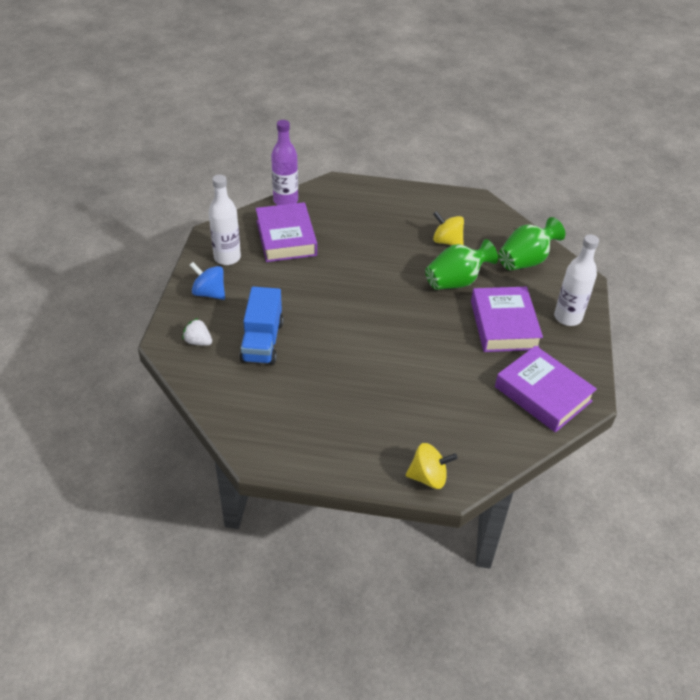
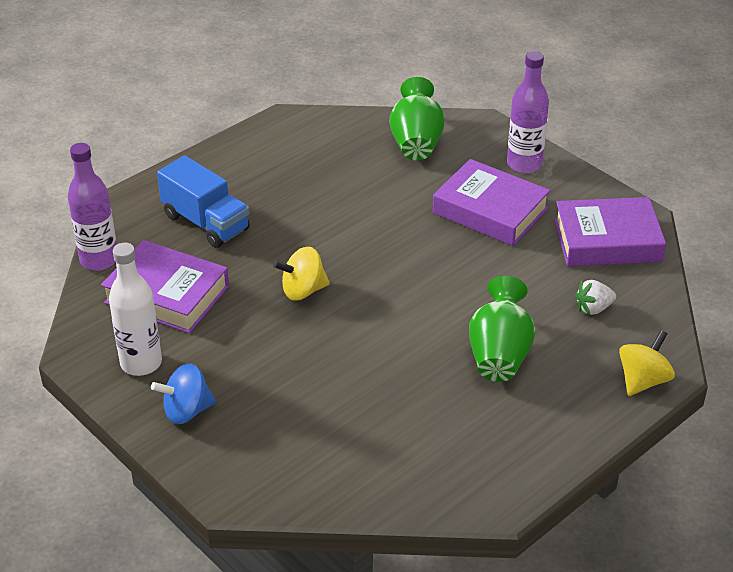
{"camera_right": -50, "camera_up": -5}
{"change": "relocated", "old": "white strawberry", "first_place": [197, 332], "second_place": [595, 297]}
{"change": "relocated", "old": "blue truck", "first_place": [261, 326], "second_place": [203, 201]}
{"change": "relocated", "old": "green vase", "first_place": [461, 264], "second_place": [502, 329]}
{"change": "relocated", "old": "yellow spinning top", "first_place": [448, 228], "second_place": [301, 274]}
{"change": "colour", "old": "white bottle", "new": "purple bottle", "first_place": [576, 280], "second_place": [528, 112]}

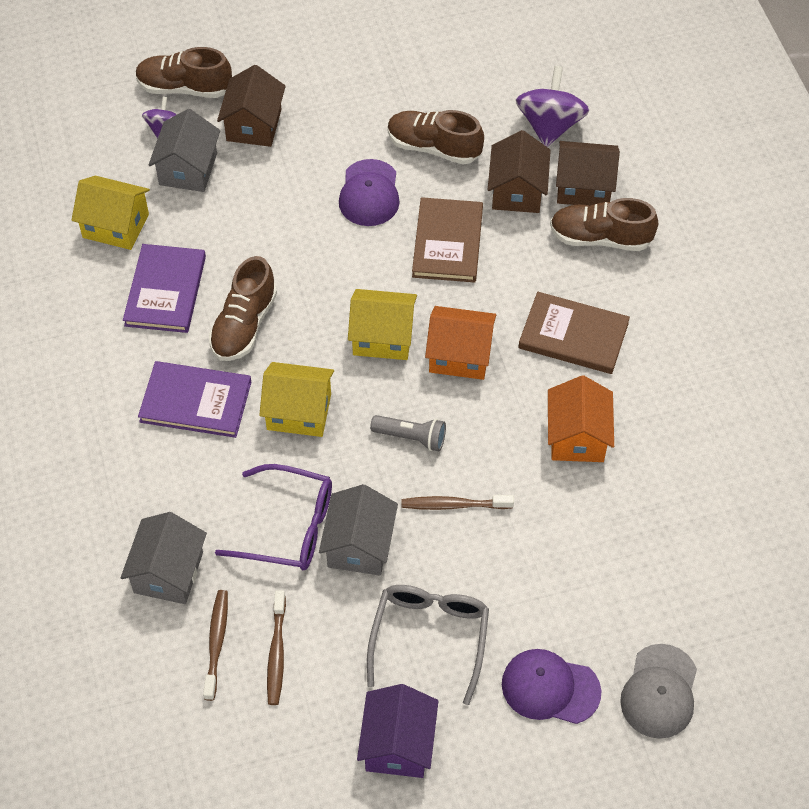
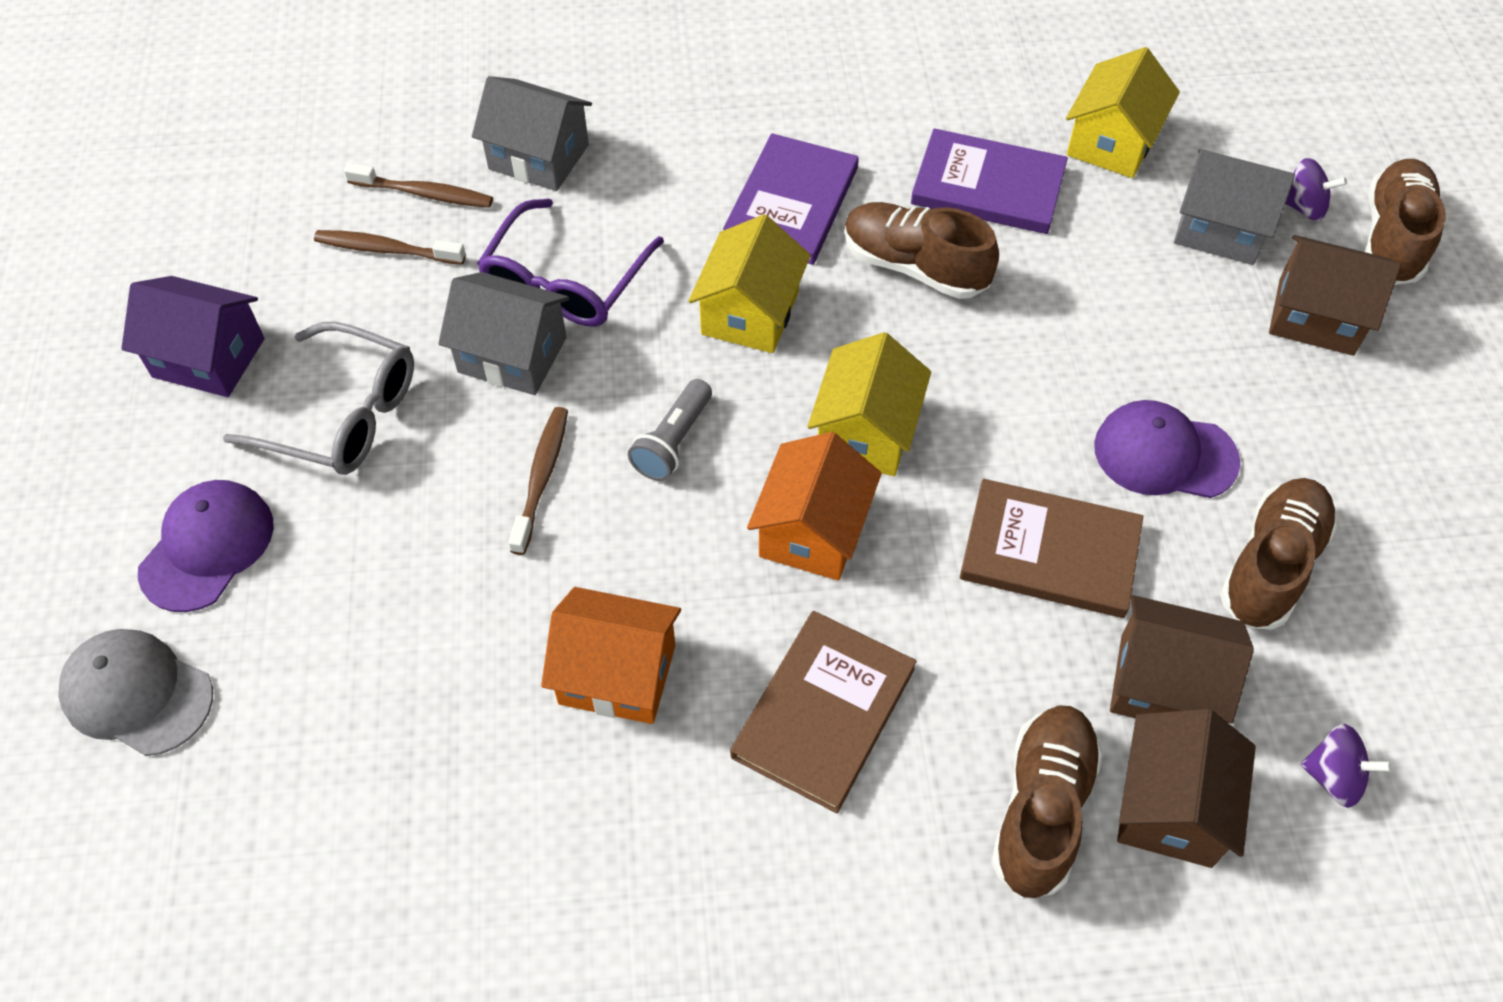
{"camera_right": 100, "camera_up": 0}
{"change": "size", "old": "purple spinning top", "first_place": [552, 106], "second_place": [1346, 766], "factor": 0.55}

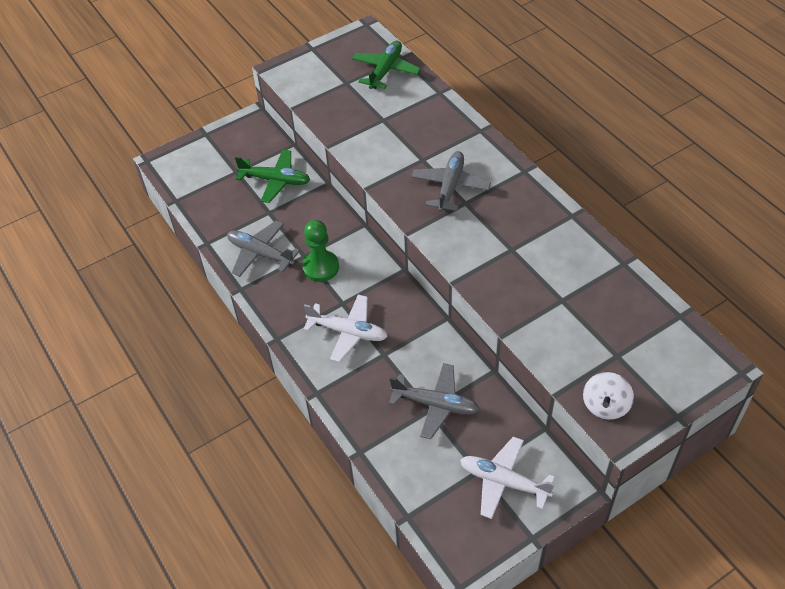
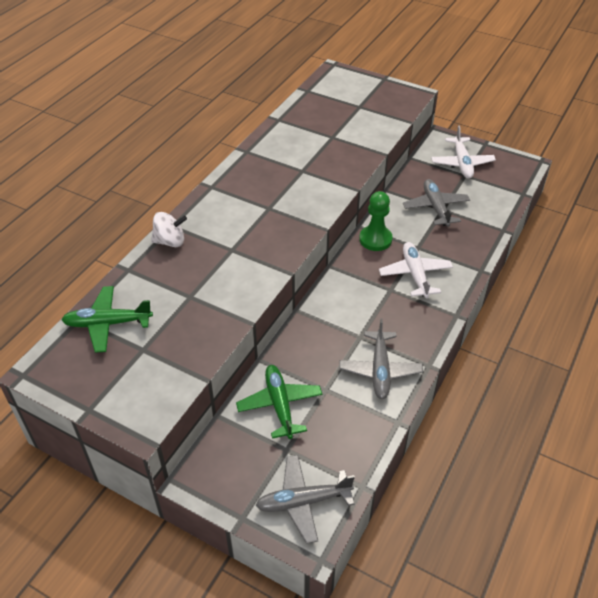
{"camera_right": -120, "camera_up": -5}
{"change": "relocated", "old": "green pawn", "first_place": [320, 251], "second_place": [376, 221]}
{"change": "relocated", "old": "grey plane", "first_place": [451, 181], "second_place": [305, 499]}
{"change": "relocated", "old": "white spinning top", "first_place": [608, 396], "second_place": [169, 229]}

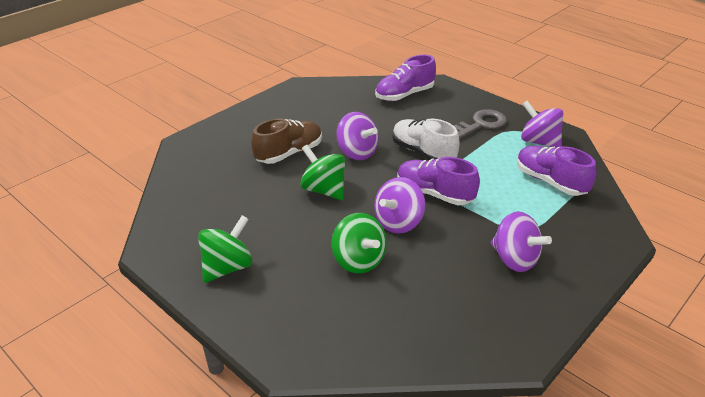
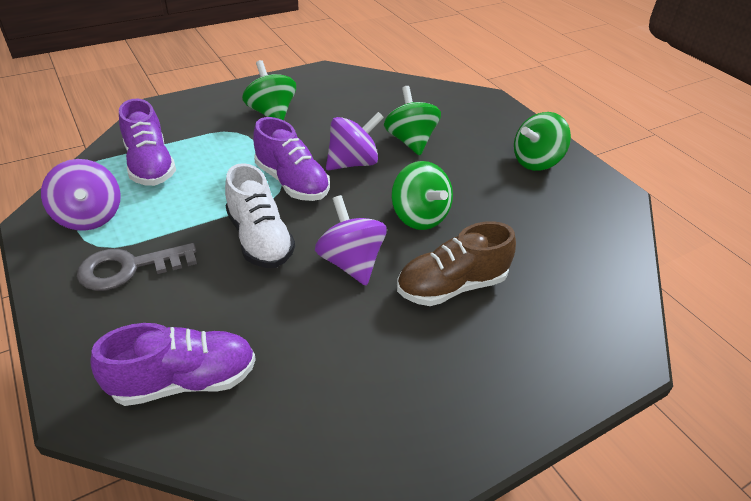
{"camera_right": -165, "camera_up": 5}
{"change": "colour", "old": "purple spinning top", "new": "green spinning top", "first_place": [521, 241], "second_place": [269, 90]}

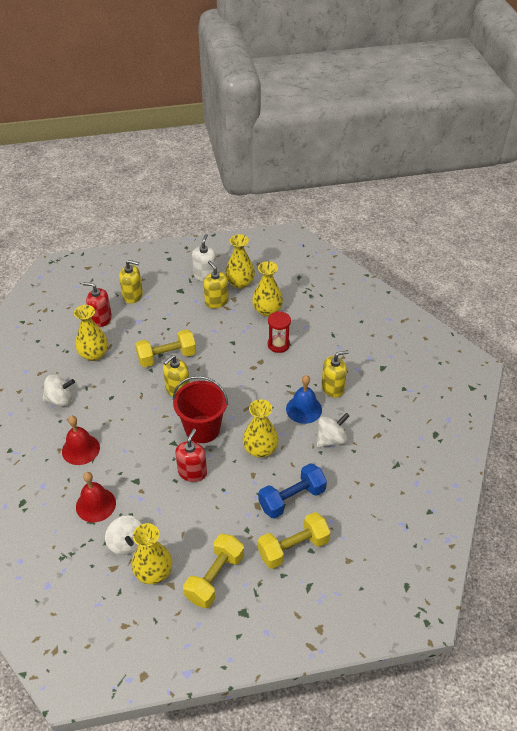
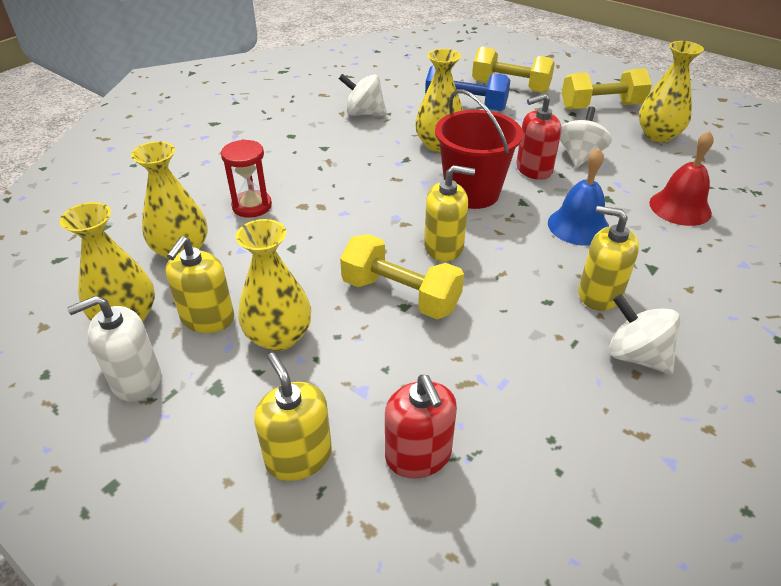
{"camera_right": -130, "camera_up": -5}
{"change": "missing", "old": "red bell", "first_place": [81, 440]}
{"change": "relocated", "old": "yellow vase", "first_place": [91, 333], "second_place": [273, 285]}
{"change": "relocated", "old": "white spinning top", "first_place": [123, 535], "second_place": [586, 137]}
{"change": "relocated", "old": "blue bell", "first_place": [304, 399], "second_place": [578, 197]}
{"change": "relocated", "old": "yellow soap dispenser", "first_place": [335, 374], "second_place": [608, 258]}

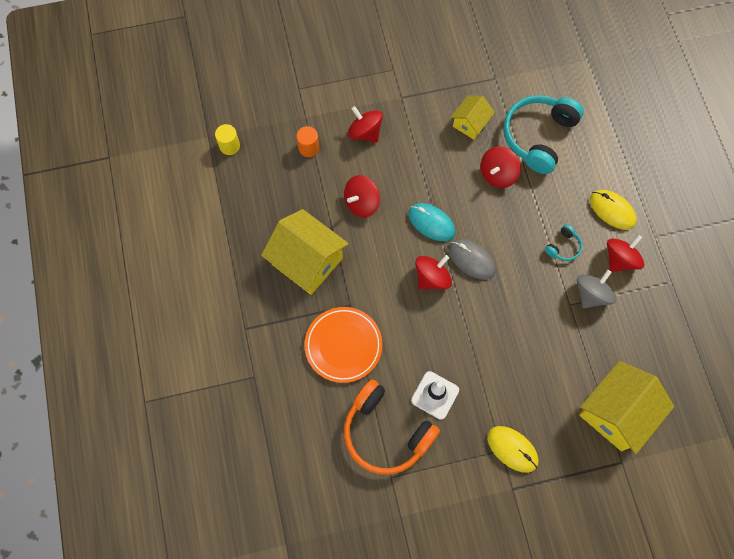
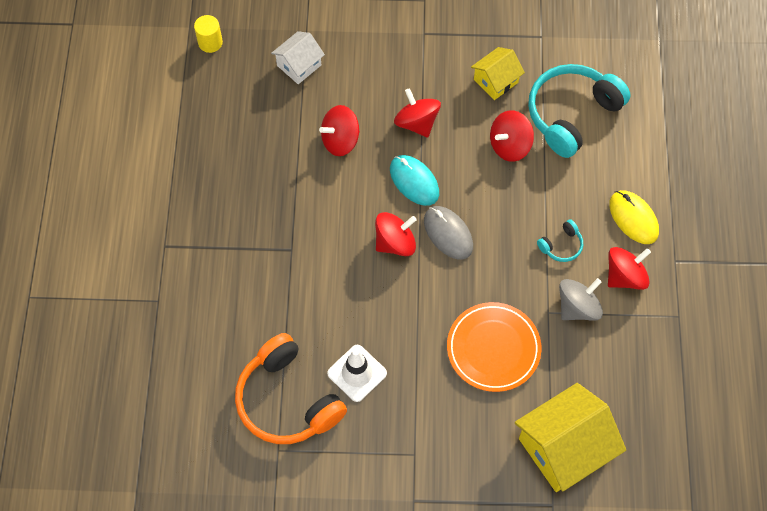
{"camera_right": 15, "camera_up": -5}
{"change": "missing", "old": "yellow house", "first_place": [305, 252]}
{"change": "exchanged", "old": "orange cylinder", "new": "white house", "first_place": [307, 141], "second_place": [298, 57]}
{"change": "relocated", "old": "orange plate", "first_place": [343, 345], "second_place": [494, 347]}
{"change": "relocated", "old": "red spinning top", "first_place": [365, 124], "second_place": [417, 113]}
{"change": "missing", "old": "yellow mouse", "first_place": [512, 449]}

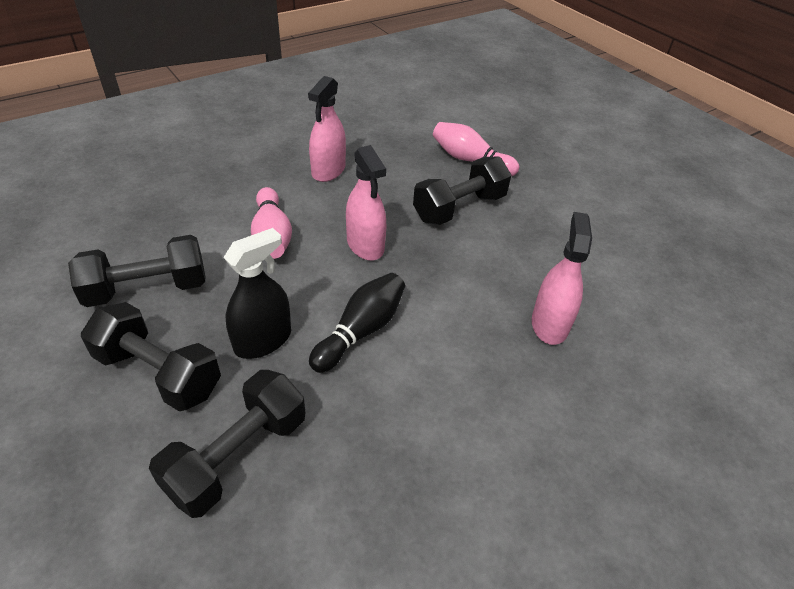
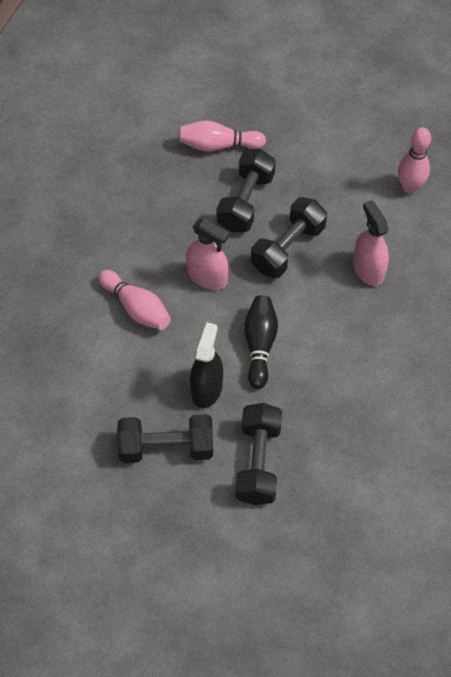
{"camera_right": -30, "camera_up": 15}
{"change": "relocated", "old": "black dumbbell", "first_place": [136, 271], "second_place": [289, 237]}
{"change": "missing", "old": "pink spray bottle", "first_place": [327, 129]}
{"change": "appeared", "new": "pink bowling pin", "second_place": [414, 160]}

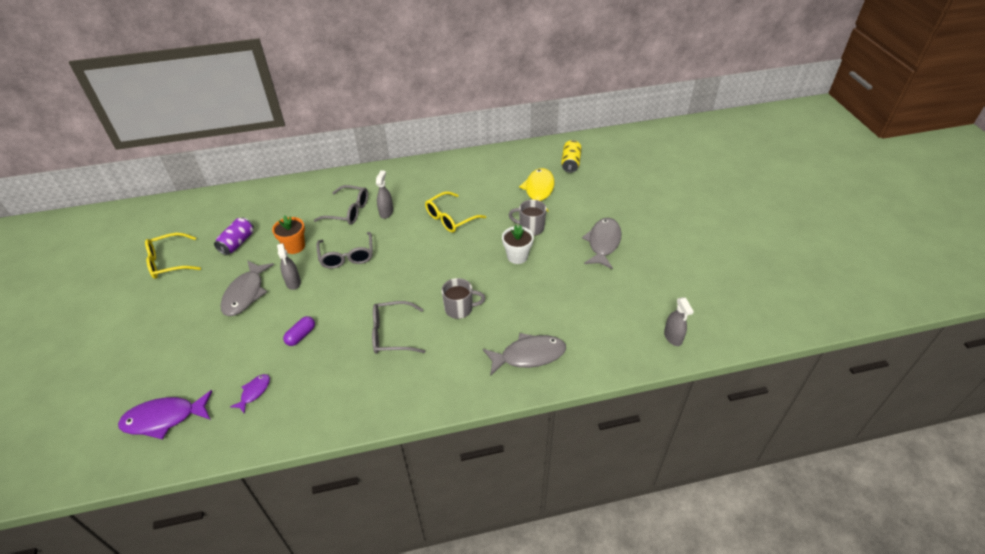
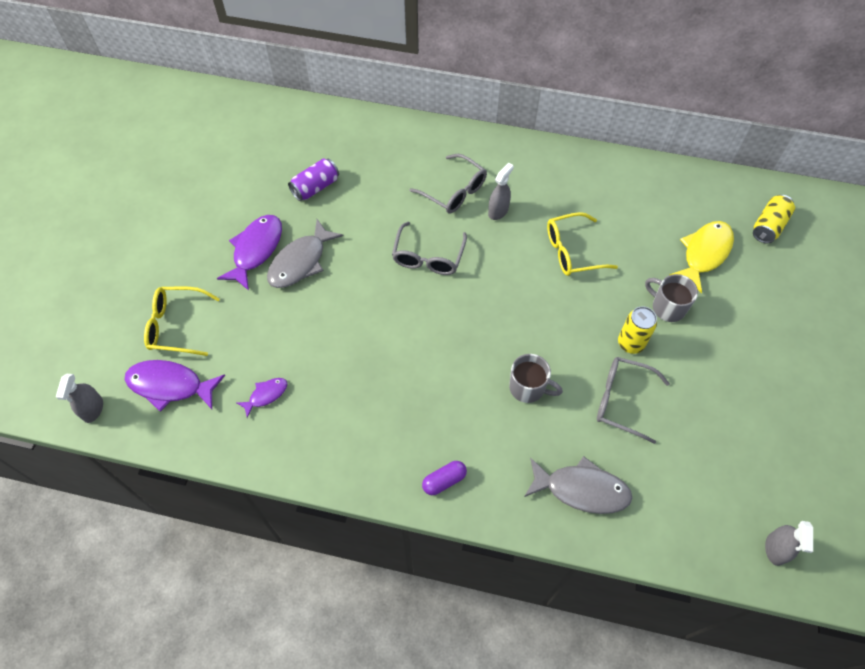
{"camera_right": 25, "camera_up": 15}
{"change": "relocated", "old": "yellow glasses", "first_place": [173, 256], "second_place": [182, 321]}
{"change": "missing", "old": "orange flower pot", "first_place": [288, 234]}
{"change": "relocated", "old": "grey spray bottle", "first_place": [289, 266], "second_place": [79, 398]}
{"change": "relocated", "old": "purple capsule", "first_place": [299, 331], "second_place": [444, 478]}
{"change": "relocated", "old": "grey glasses", "first_place": [398, 327], "second_place": [633, 400]}
{"change": "exchanged", "old": "white flower pot", "new": "yellow can", "first_place": [518, 244], "second_place": [637, 330]}
{"change": "missing", "old": "grey fish", "first_place": [602, 243]}
{"change": "appeared", "new": "purple fish", "second_place": [249, 253]}

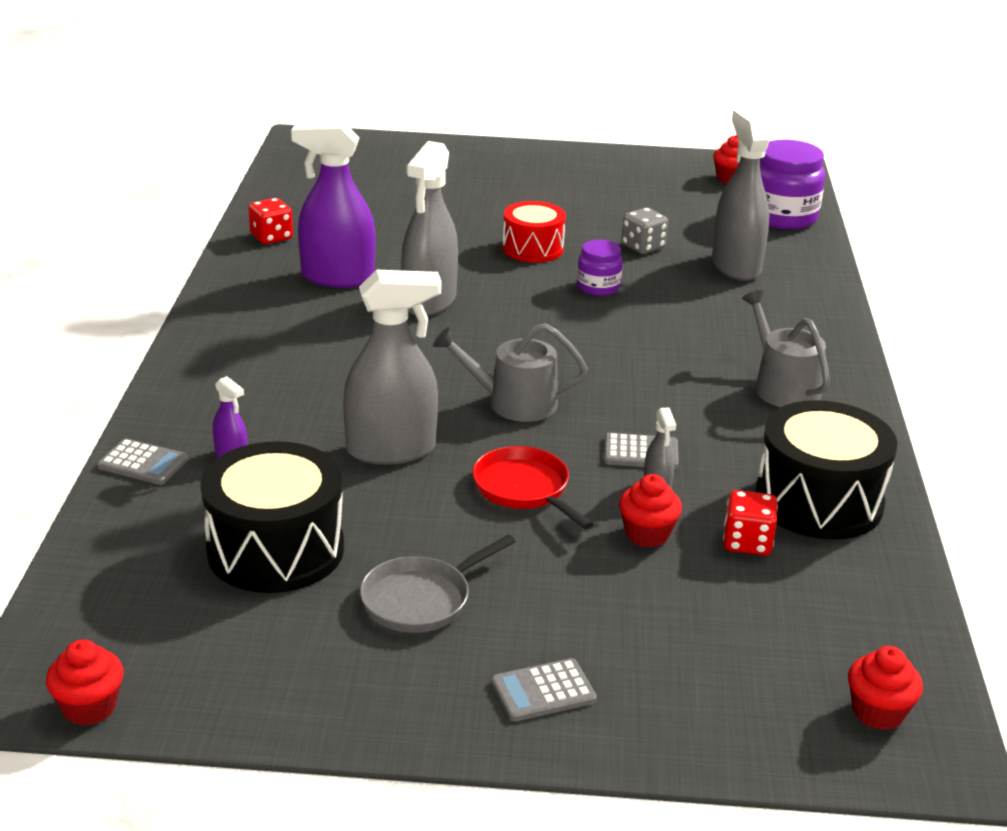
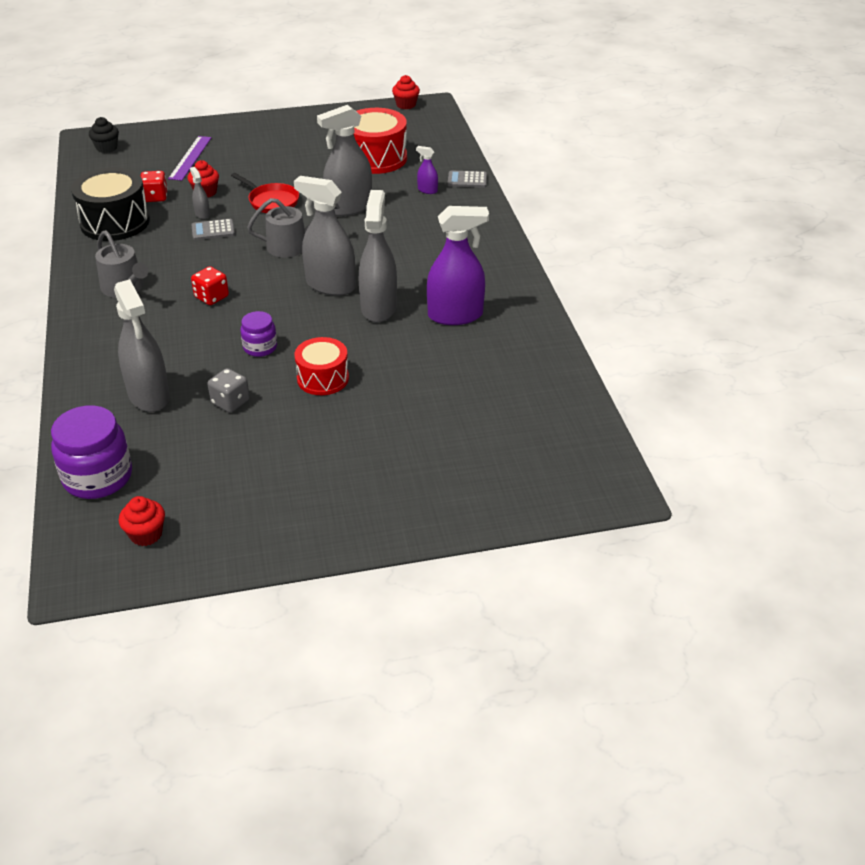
{"camera_right": 165, "camera_up": 10}
{"change": "colour", "old": "black drum", "new": "red drum", "first_place": [272, 517], "second_place": [380, 141]}
{"change": "relocated", "old": "red dice", "first_place": [270, 221], "second_place": [210, 285]}
{"change": "missing", "old": "grey pan", "first_place": [438, 583]}
{"change": "missing", "old": "grey calculator", "first_place": [544, 690]}
{"change": "colour", "old": "red cupcake", "new": "black cupcake", "first_place": [885, 688], "second_place": [104, 135]}
{"change": "appeared", "new": "purple ruler", "second_place": [190, 158]}
{"change": "appeared", "new": "grey spray bottle", "second_place": [325, 236]}

